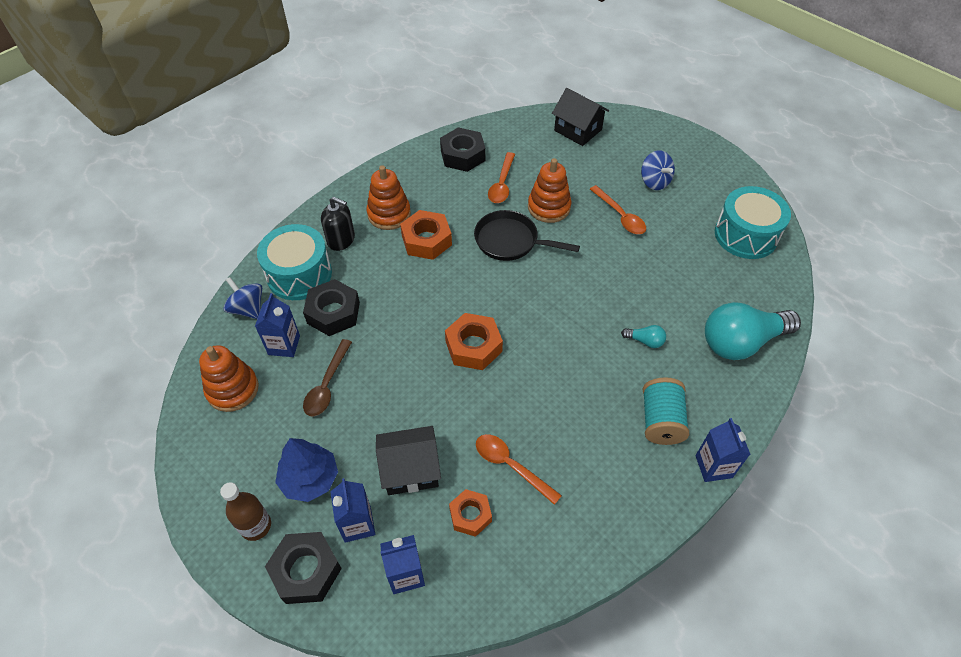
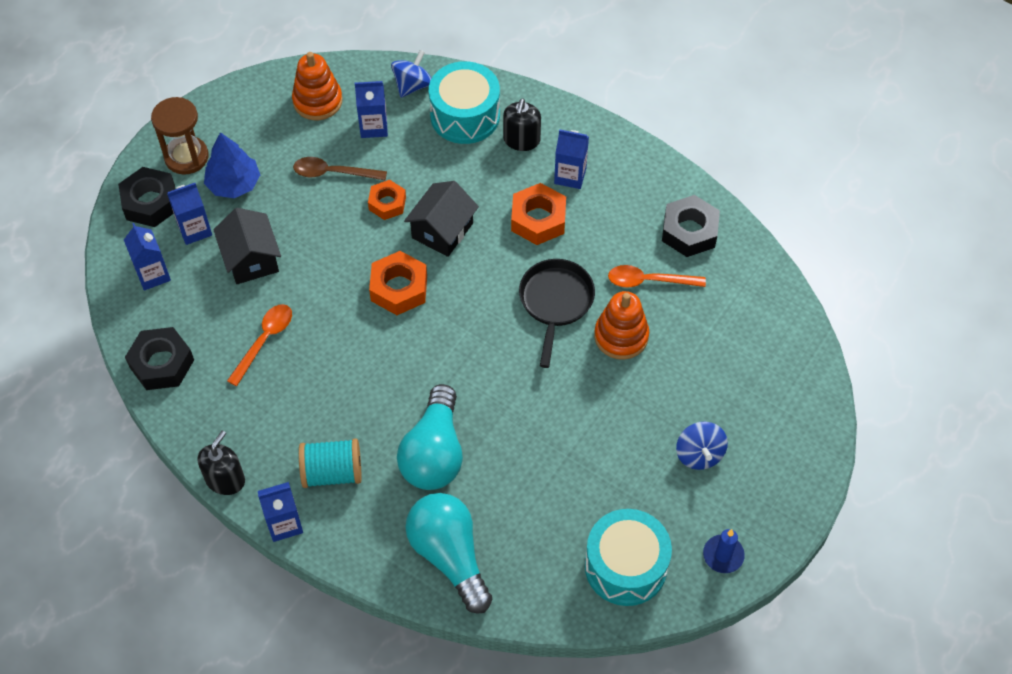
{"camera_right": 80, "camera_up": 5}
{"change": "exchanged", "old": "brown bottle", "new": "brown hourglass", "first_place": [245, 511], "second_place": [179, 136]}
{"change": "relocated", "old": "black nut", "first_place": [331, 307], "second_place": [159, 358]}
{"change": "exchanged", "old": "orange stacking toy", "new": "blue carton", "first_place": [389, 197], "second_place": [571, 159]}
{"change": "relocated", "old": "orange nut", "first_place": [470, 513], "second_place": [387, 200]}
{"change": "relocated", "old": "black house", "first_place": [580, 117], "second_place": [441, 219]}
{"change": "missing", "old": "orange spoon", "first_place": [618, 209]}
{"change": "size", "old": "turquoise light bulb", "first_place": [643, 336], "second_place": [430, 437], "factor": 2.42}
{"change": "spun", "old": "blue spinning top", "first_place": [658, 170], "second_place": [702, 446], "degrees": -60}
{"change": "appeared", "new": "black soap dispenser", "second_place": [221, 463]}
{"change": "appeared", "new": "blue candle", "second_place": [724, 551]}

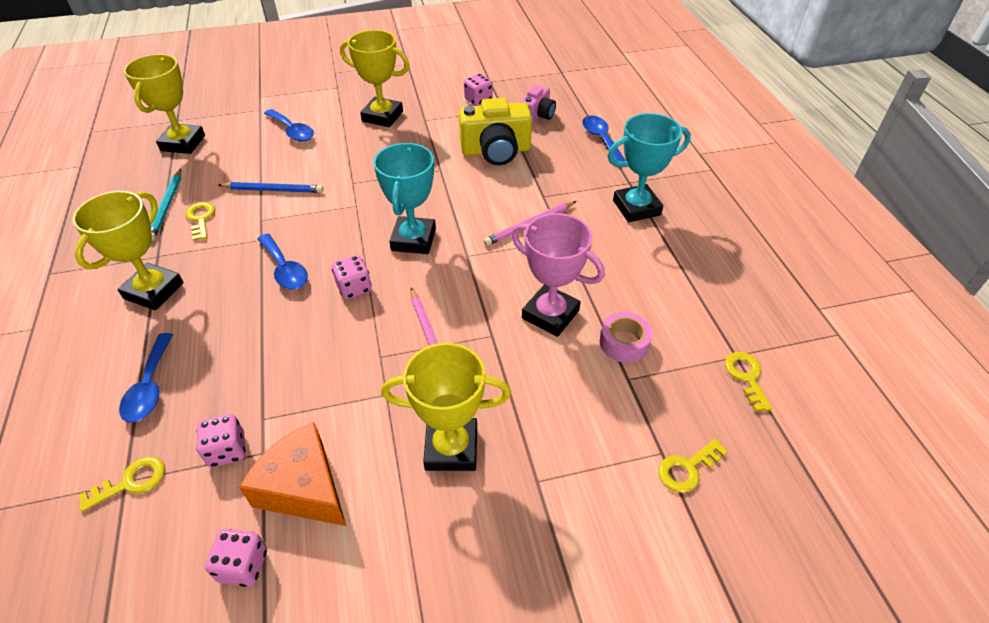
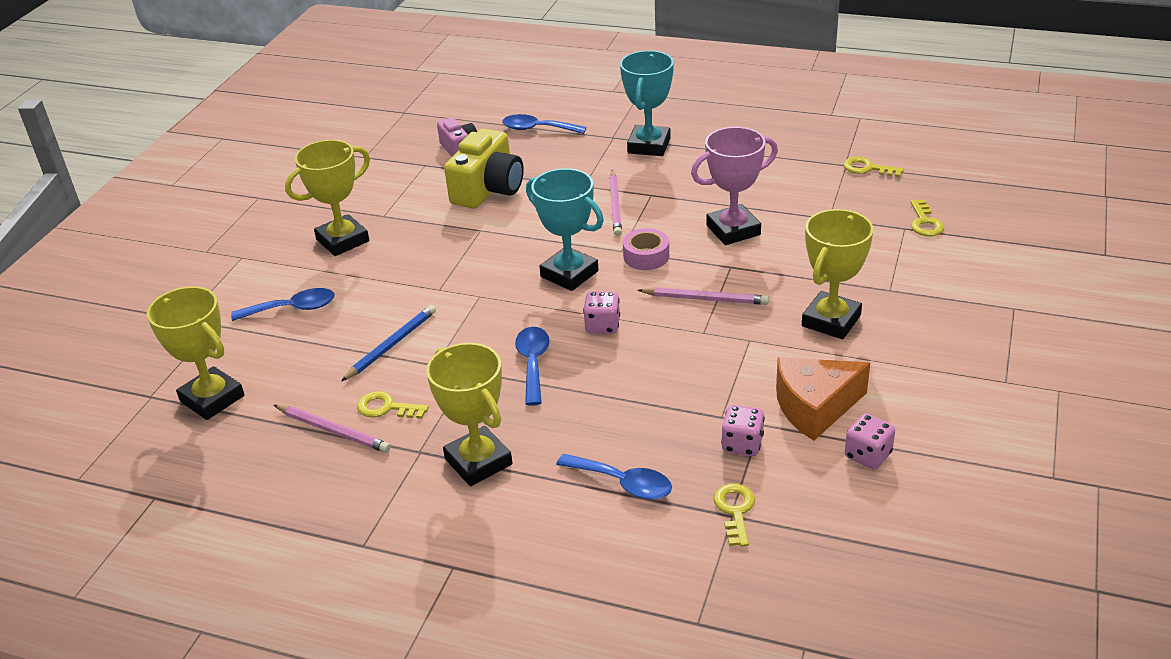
{"camera_right": -55, "camera_up": -10}
{"change": "colour", "old": "turquoise pencil", "new": "pink pencil", "first_place": [166, 205], "second_place": [332, 429]}
{"change": "spun", "old": "blue spoon", "first_place": [283, 261], "second_place": [532, 366], "degrees": -90}
{"change": "missing", "old": "pink dice", "first_place": [478, 90]}
{"change": "relocated", "old": "pink tape", "first_place": [626, 337], "second_place": [646, 249]}

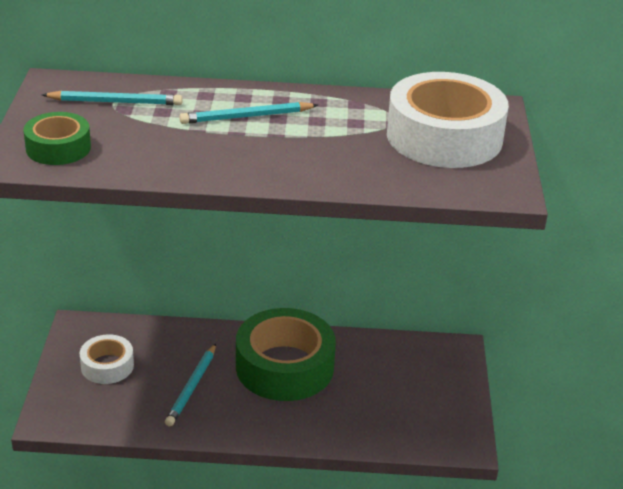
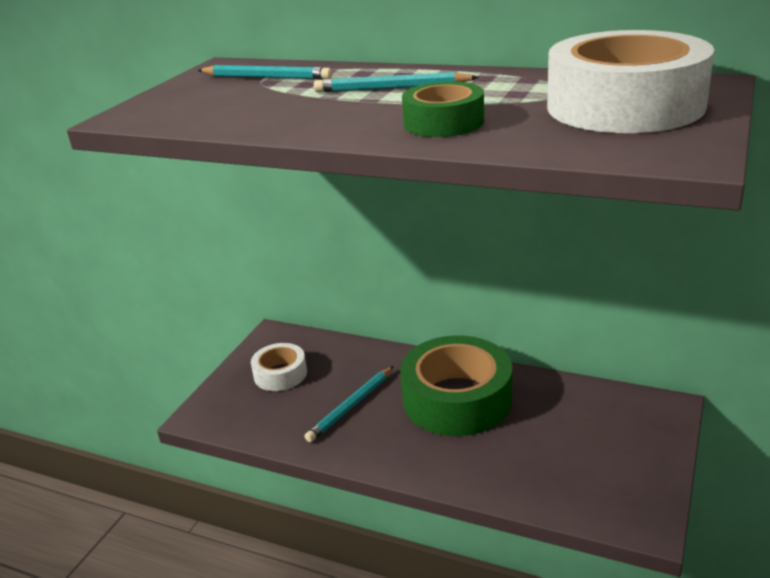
{"camera_right": 25, "camera_up": -5}
{"change": "relocated", "old": "green tape", "first_place": [57, 138], "second_place": [443, 109]}

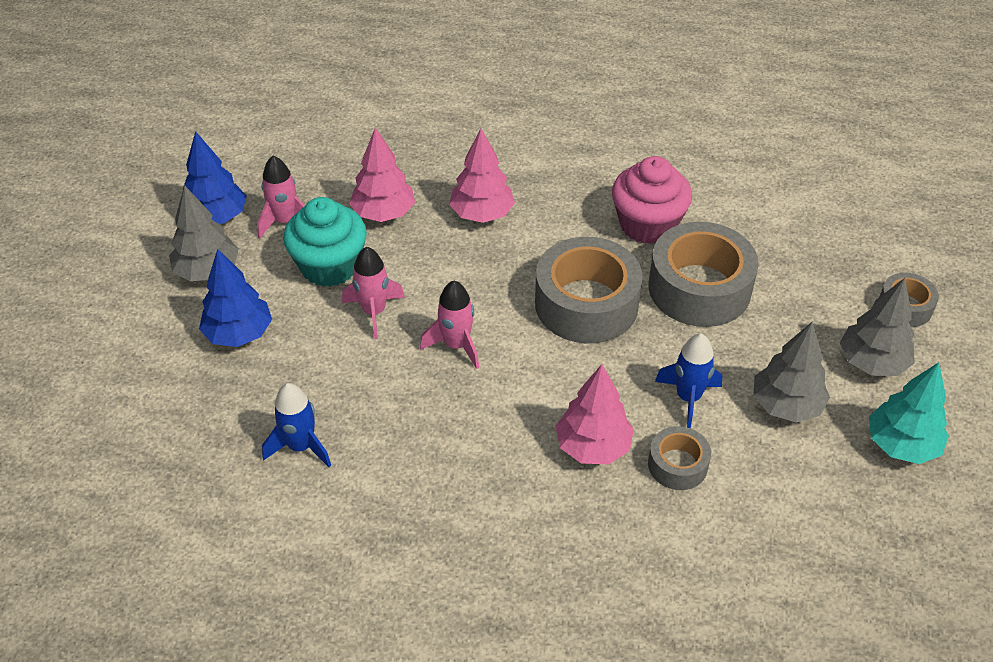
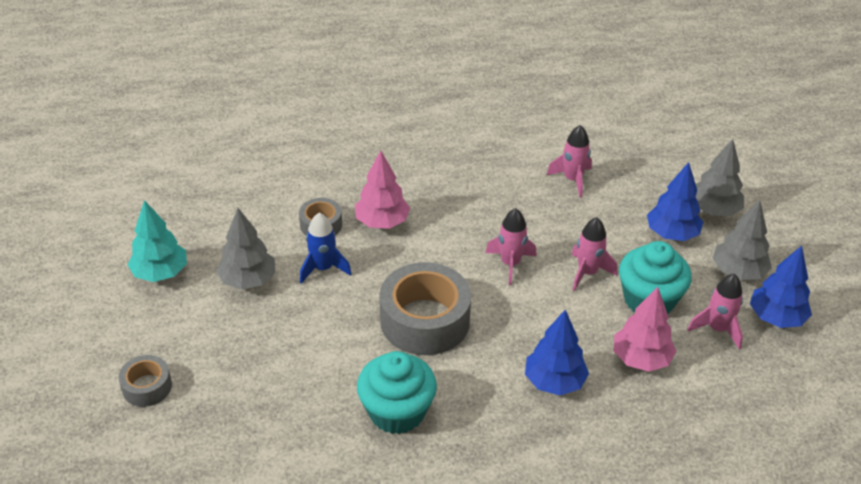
{"camera_right": 160, "camera_up": -5}
{"change": "colour", "old": "blue rocket", "new": "pink rocket", "first_place": [296, 425], "second_place": [569, 161]}
{"change": "colour", "old": "pink tree", "new": "blue tree", "first_place": [482, 176], "second_place": [557, 352]}
{"change": "colour", "old": "pink cupcake", "new": "turquoise cupcake", "first_place": [652, 200], "second_place": [397, 392]}
{"change": "missing", "old": "grey tape", "first_place": [703, 274]}
{"change": "relocated", "old": "grey tree", "first_place": [877, 327], "second_place": [720, 177]}

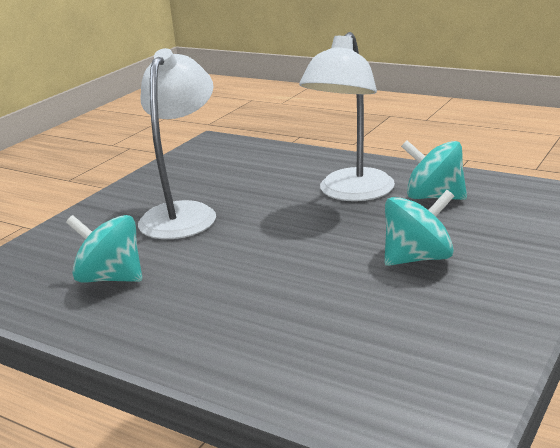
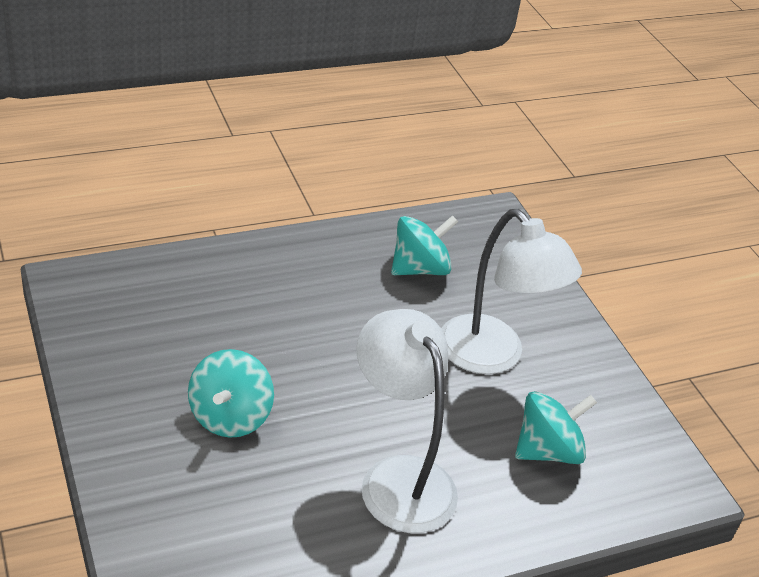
{"camera_right": 120, "camera_up": 15}
{"change": "relocated", "old": "turquoise spinning top", "first_place": [434, 170], "second_place": [556, 427]}

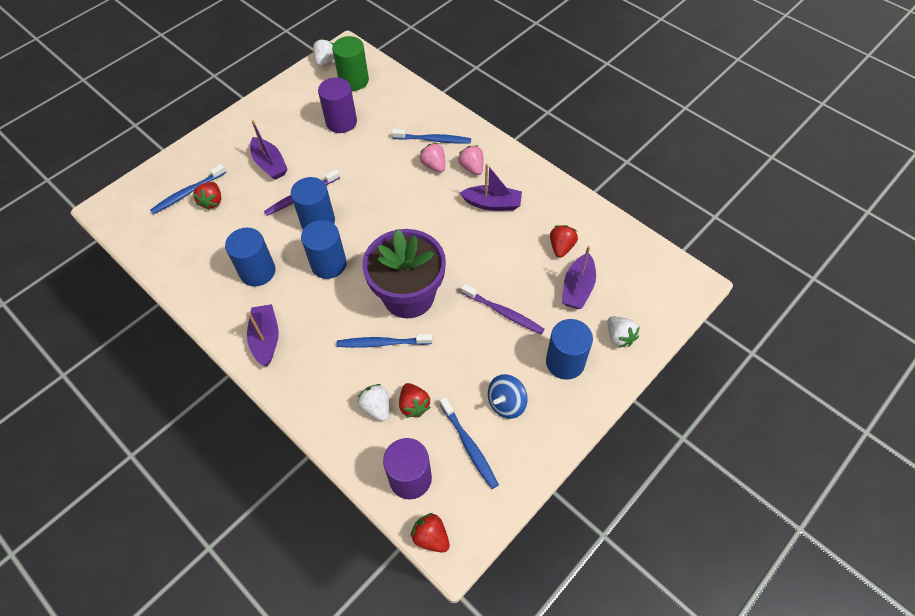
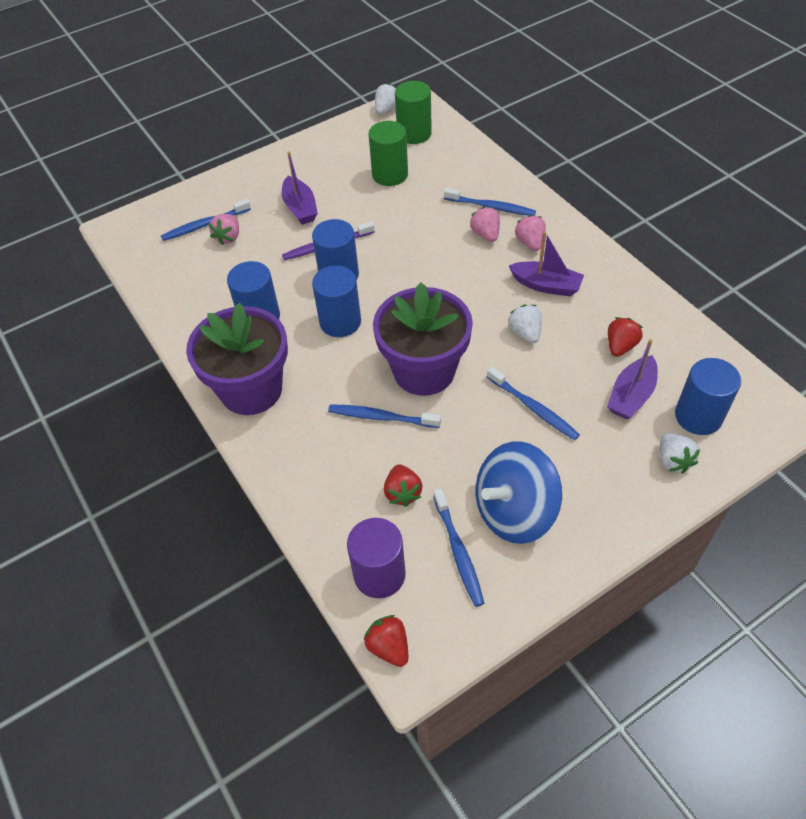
{"camera_right": 15, "camera_up": -5}
{"change": "colour", "old": "red strawberry", "new": "pink strawberry", "first_place": [207, 196], "second_place": [224, 229]}
{"change": "exchanged", "old": "purple boat", "new": "purple flower pot", "first_place": [263, 335], "second_place": [237, 358]}
{"change": "colour", "old": "purple cylinder", "new": "green cylinder", "first_place": [337, 105], "second_place": [388, 153]}
{"change": "relocated", "old": "white strawberry", "first_place": [373, 402], "second_place": [525, 324]}
{"change": "colour", "old": "purple toothbrush", "new": "blue toothbrush", "first_place": [503, 309], "second_place": [533, 403]}
{"change": "size", "old": "blue spinning top", "first_place": [508, 396], "second_place": [519, 492], "factor": 1.78}
{"change": "relocated", "old": "blue cylinder", "first_place": [569, 349], "second_place": [708, 396]}

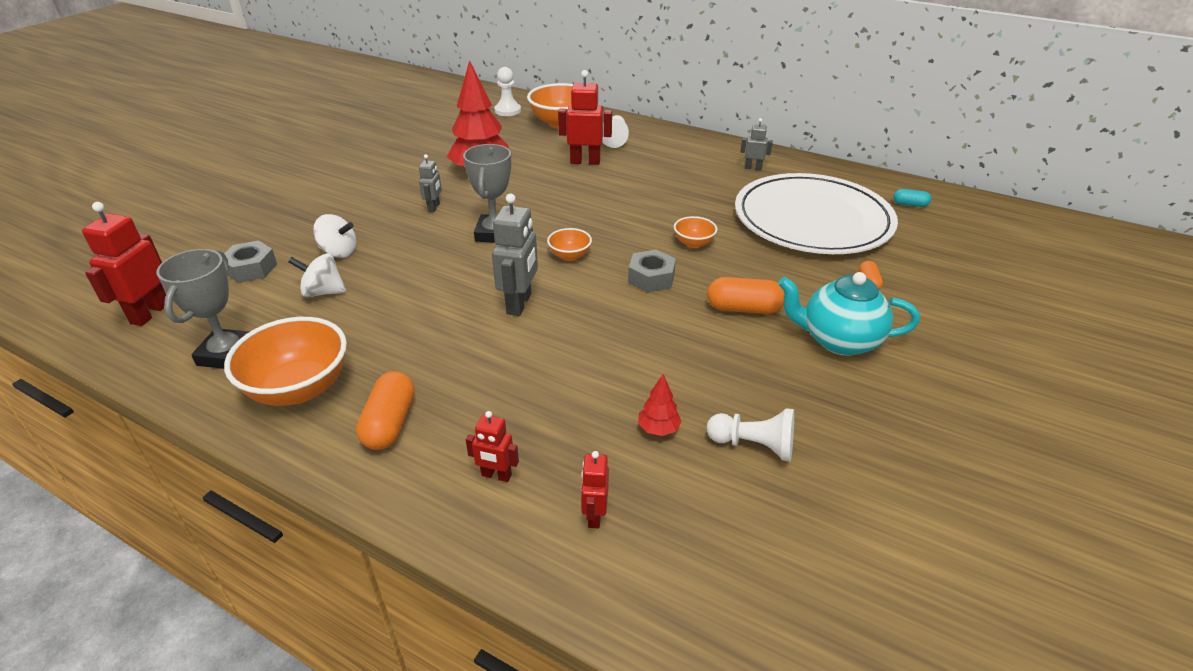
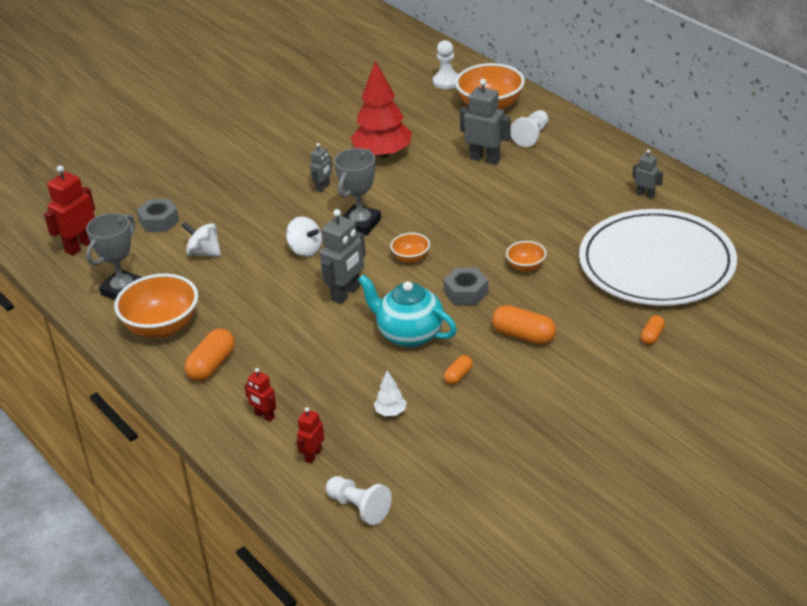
{"camera_right": 25, "camera_up": 0}
{"change": "relocated", "old": "white spinning top", "first_place": [334, 236], "second_place": [304, 236]}
{"change": "colour", "old": "red robot", "new": "grey robot", "first_place": [585, 117], "second_place": [485, 122]}
{"change": "colour", "old": "red tree", "new": "white tree", "first_place": [660, 405], "second_place": [390, 393]}
{"change": "relocated", "old": "white pawn", "first_place": [750, 434], "second_place": [359, 500]}
{"change": "relocated", "old": "turquoise teapot", "first_place": [849, 314], "second_place": [407, 310]}
{"change": "missing", "old": "turquoise capsule", "first_place": [912, 198]}
{"change": "appeared", "new": "orange capsule", "second_place": [458, 370]}

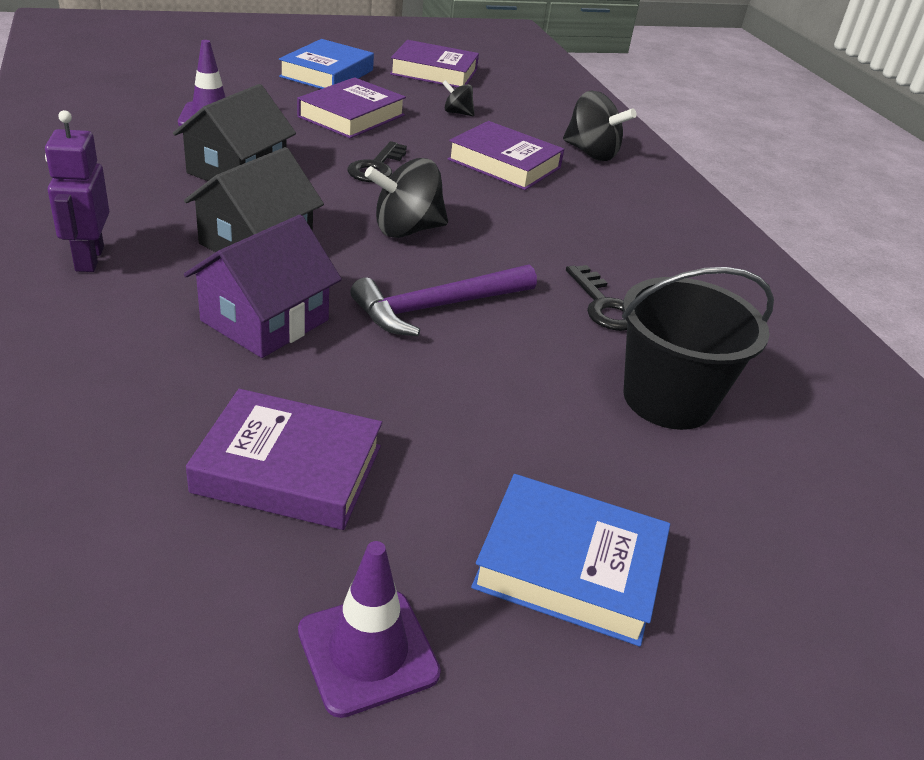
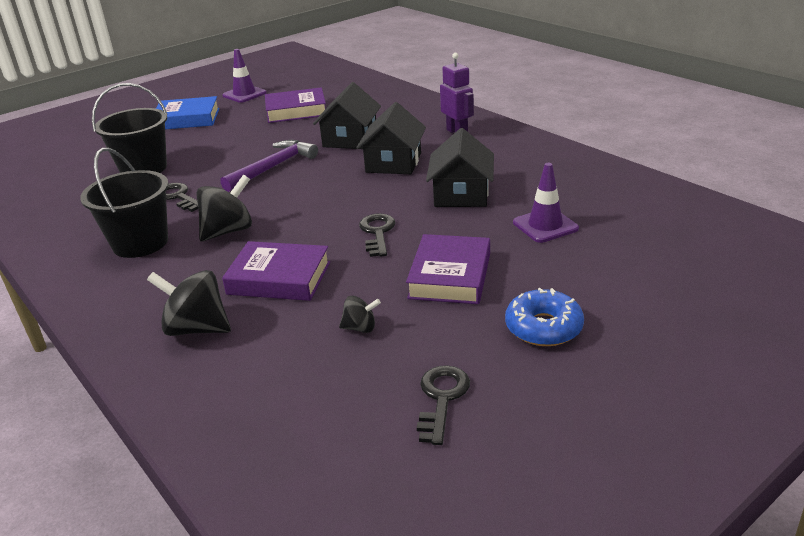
{"camera_right": 165, "camera_up": -5}
{"change": "colour", "old": "purple house", "new": "black house", "first_place": [263, 286], "second_place": [347, 115]}
{"change": "exchanged", "old": "blue book", "new": "blue donut", "first_place": [326, 64], "second_place": [544, 317]}
{"change": "relocated", "old": "black spinning top", "first_place": [406, 198], "second_place": [224, 208]}
{"change": "exchanged", "old": "purple book", "new": "black key", "first_place": [434, 64], "second_place": [443, 405]}
{"change": "appeared", "new": "black bucket", "second_place": [124, 202]}

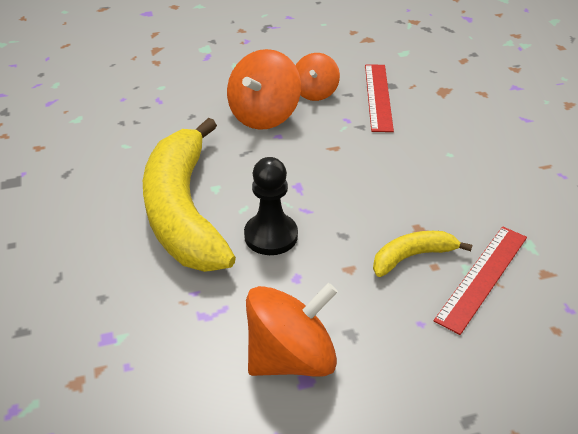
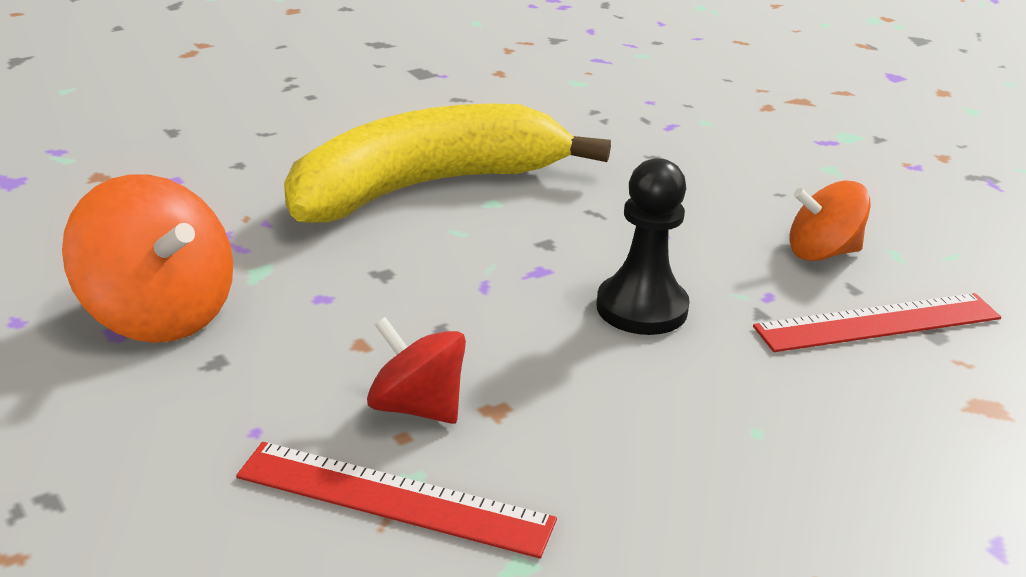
{"camera_right": 70, "camera_up": -10}
{"change": "missing", "old": "orange spinning top", "first_place": [264, 89]}
{"change": "relocated", "old": "black pawn", "first_place": [271, 206], "second_place": [643, 246]}
{"change": "exchanged", "old": "yellow banana", "new": "red spinning top", "first_place": [422, 254], "second_place": [416, 370]}

